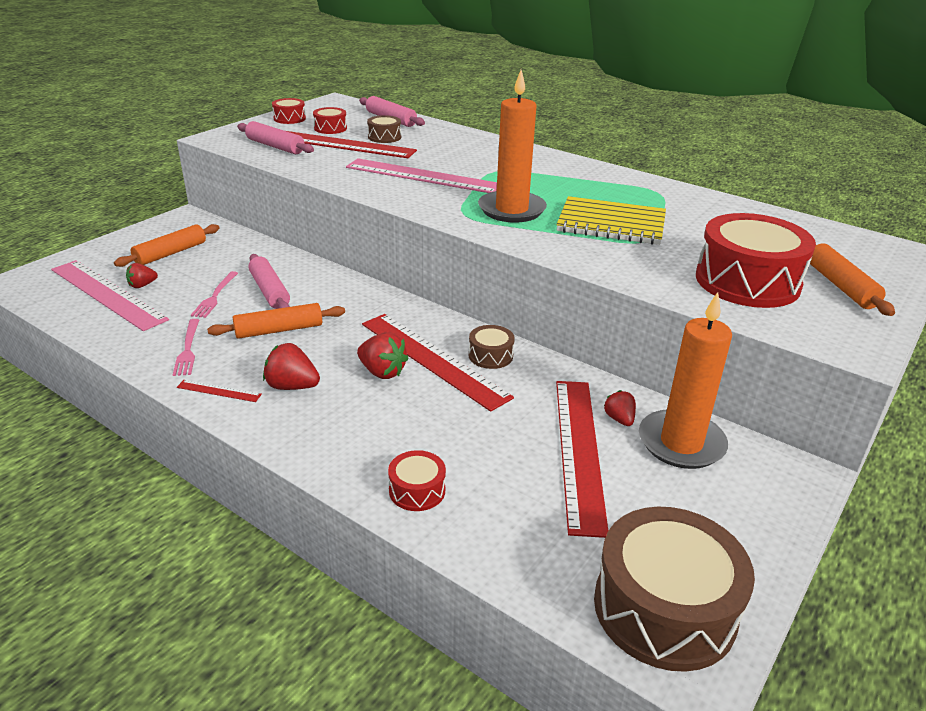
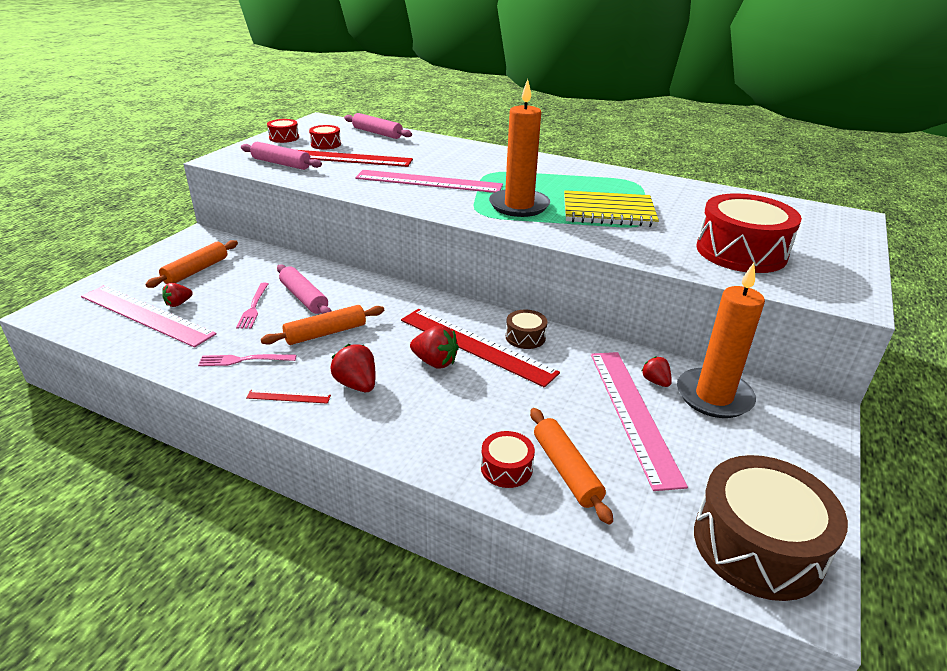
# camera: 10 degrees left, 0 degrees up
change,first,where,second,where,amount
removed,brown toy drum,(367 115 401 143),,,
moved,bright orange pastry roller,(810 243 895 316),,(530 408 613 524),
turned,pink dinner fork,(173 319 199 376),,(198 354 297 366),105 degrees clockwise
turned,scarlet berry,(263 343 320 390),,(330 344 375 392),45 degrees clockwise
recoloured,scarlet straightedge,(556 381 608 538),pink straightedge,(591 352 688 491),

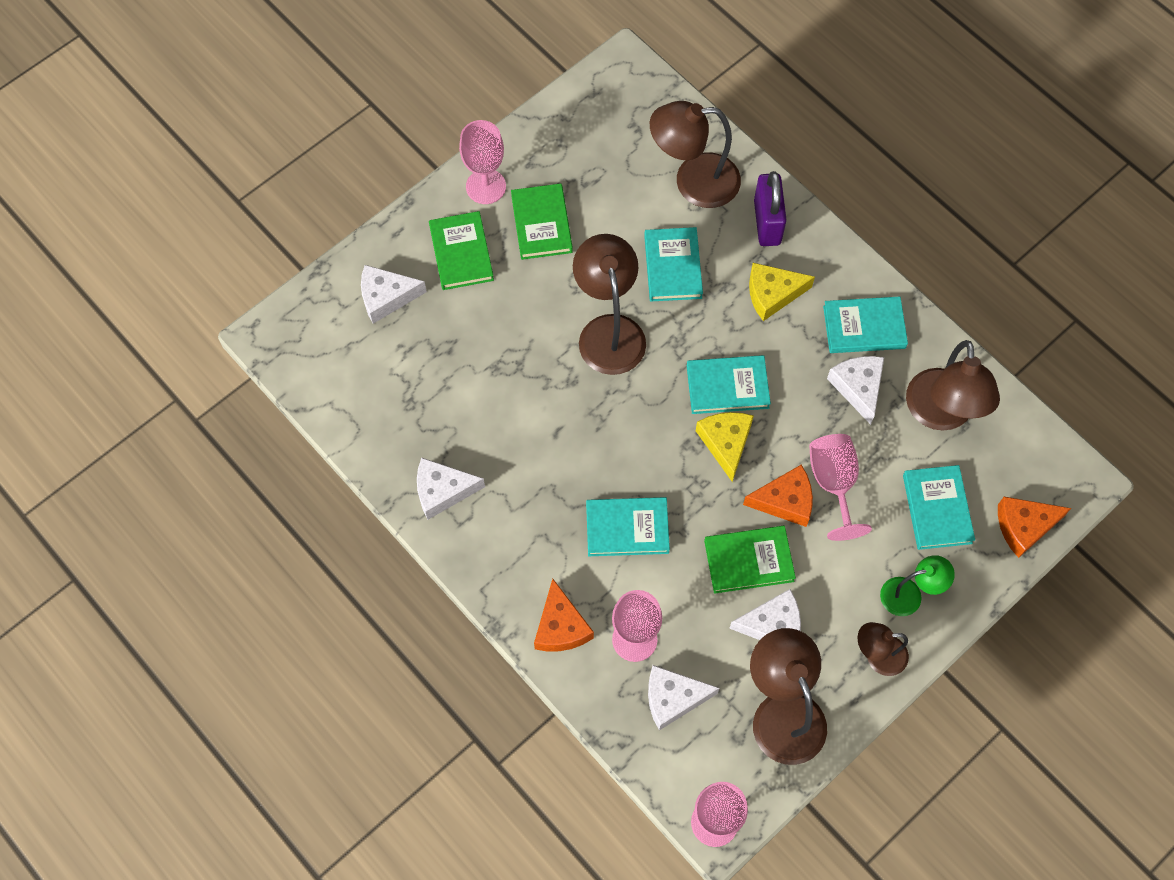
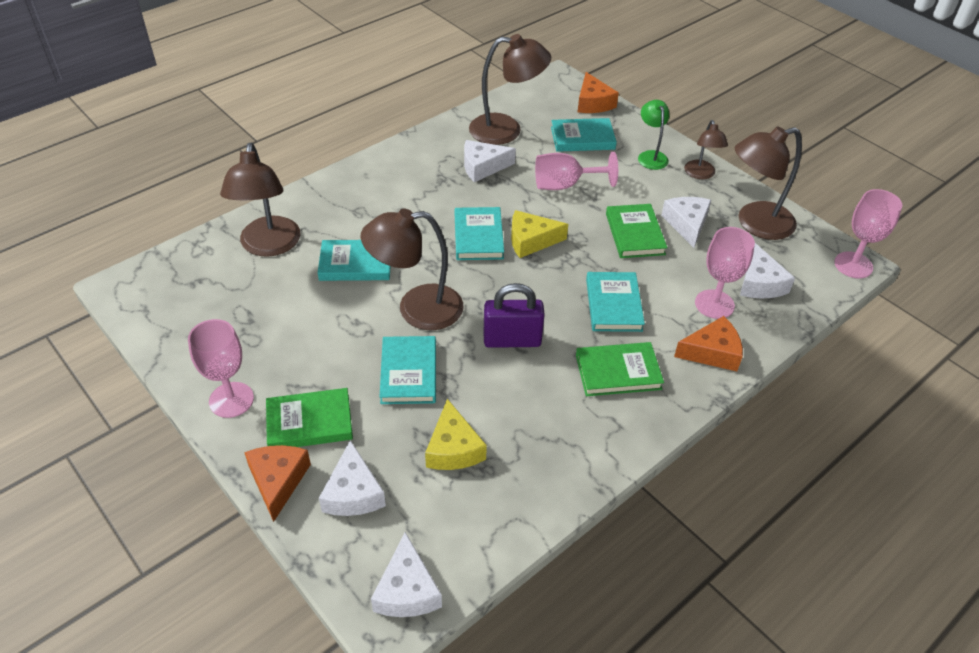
# camera: 90 degrees left, 20 degrees down
change,first,where,second,where,amount
moved,violet lock,(754 171 787 246),,(483 283 545 348),
moved,emerald book,(511 183 573 260),,(576 342 664 396),
moved,bright yellow cheese wedge,(749 263 815 321),,(425 399 487 470),
moved,teal book,(823 297 908 353),,(379 336 436 404),
moved,white cheese wedge,(417 457 485 520),,(371 532 442 617),
moved,bright orange cheese wedge,(743 465 813 527),,(244 445 311 522),

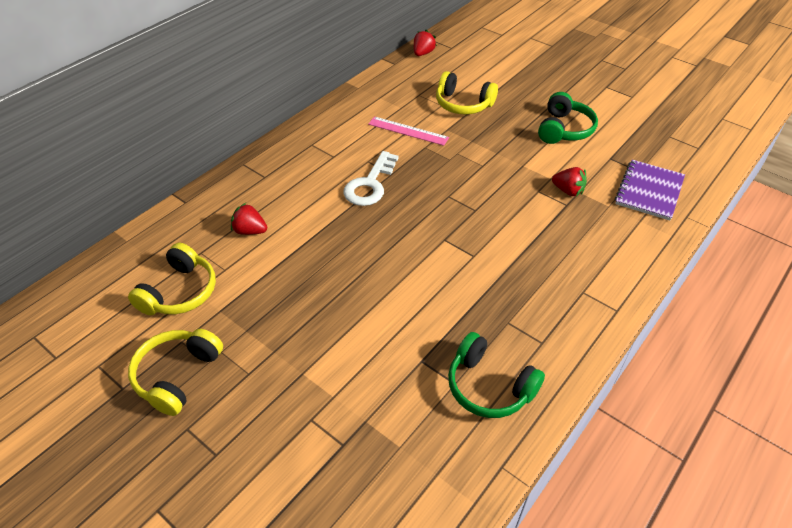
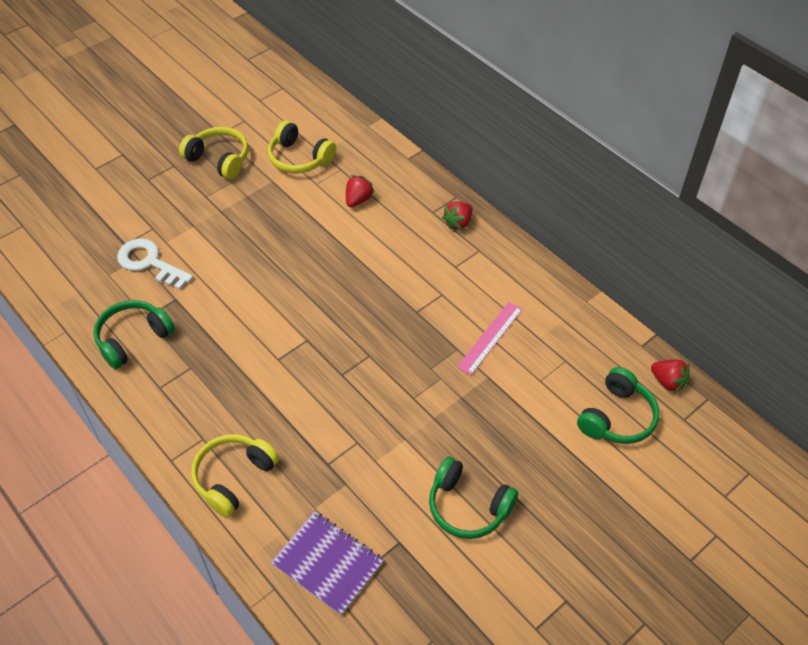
# camera: 100 degrees right, 5 degrees up
change,first,where,second,where,amount
moved,bright yellow over-ear headphones,(436 71 498 114),,(191 434 279 517),
moved,white door key,(343 151 399 206),,(117 238 193 290),
moved,scarlet berry,(552 167 587 196),,(442 202 473 230),
added,,,emerald over-ear headphones,(577 367 659 444),

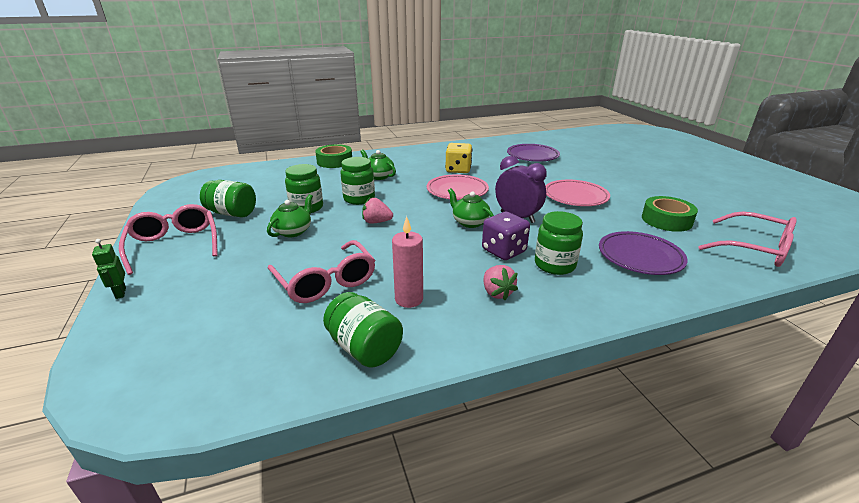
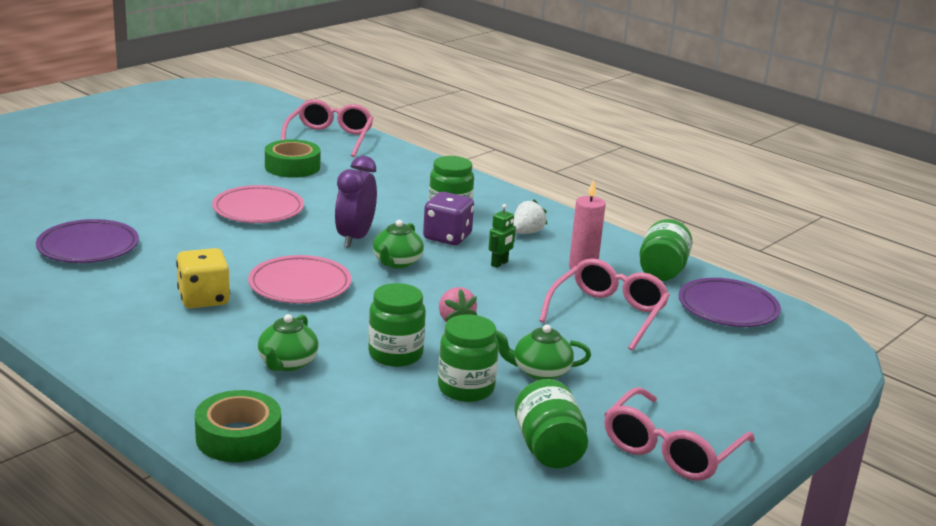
# camera: 120 degrees left, 5 degrees down
change,first,where,second,where,amount
moved,violet flat dish,(599 231 688 275),,(679 278 781 327),
moved,emerald toy robot,(92 239 126 299),,(489 204 516 268),
recoloured,pink berry,(483 265 518 300),white berry,(513 200 548 234),

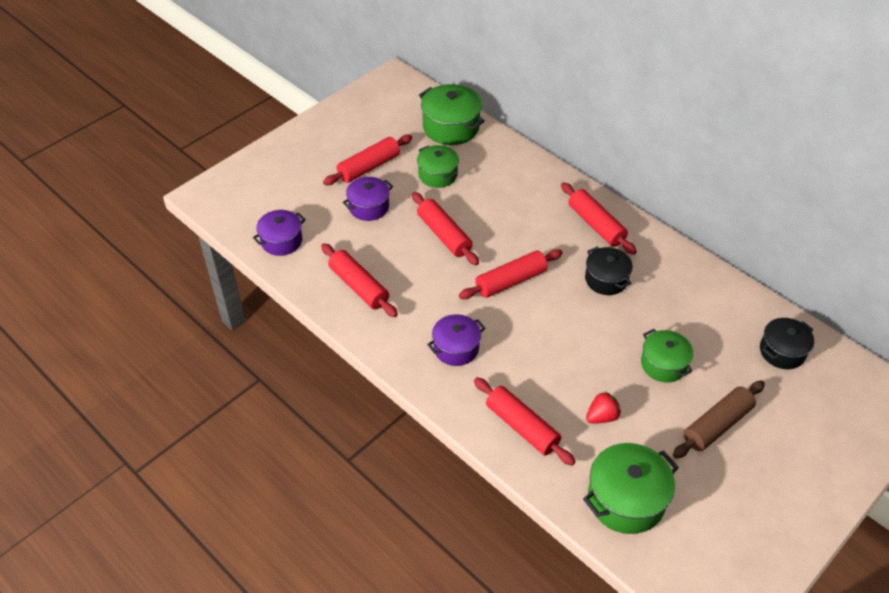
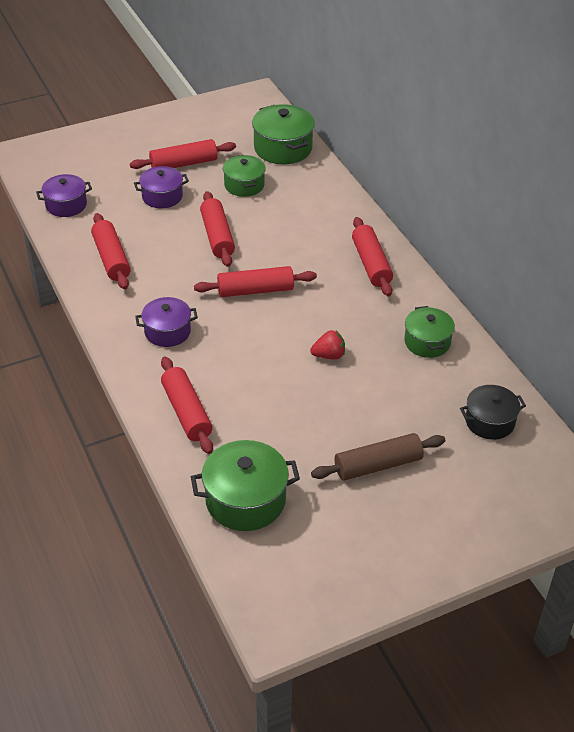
# camera: 20 degrees right, 5 degrees down
change,first,where,second,where,amount
removed,black stockpot,(585 246 633 295),,,
moved,emerald stockpot,(641 329 693 383),,(404 306 455 358),
moved,scarlet berry,(586 391 621 424),,(310 330 345 360),

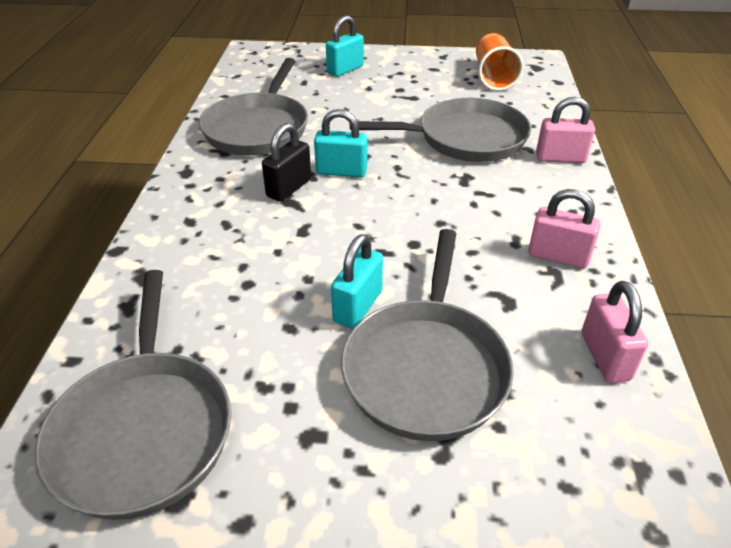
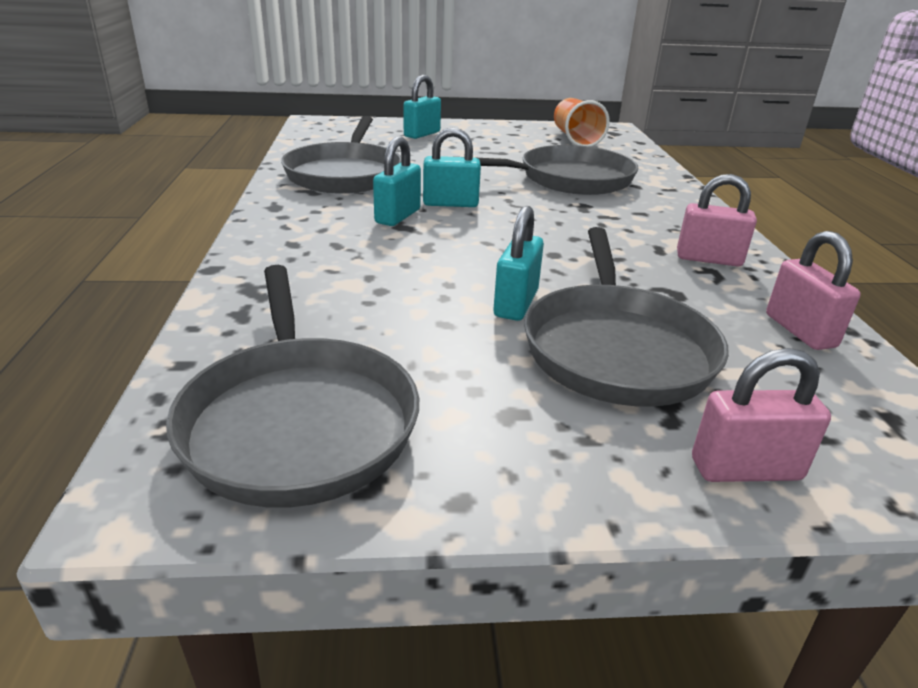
# camera: 10 degrees left, 10 degrees down
change,first,where,second,where,amount
moved,pink lock,(536 97 595 163),,(692 348 831 482),
recoloured,black lock,(262 123 311 202),teal lock,(373 136 421 226),

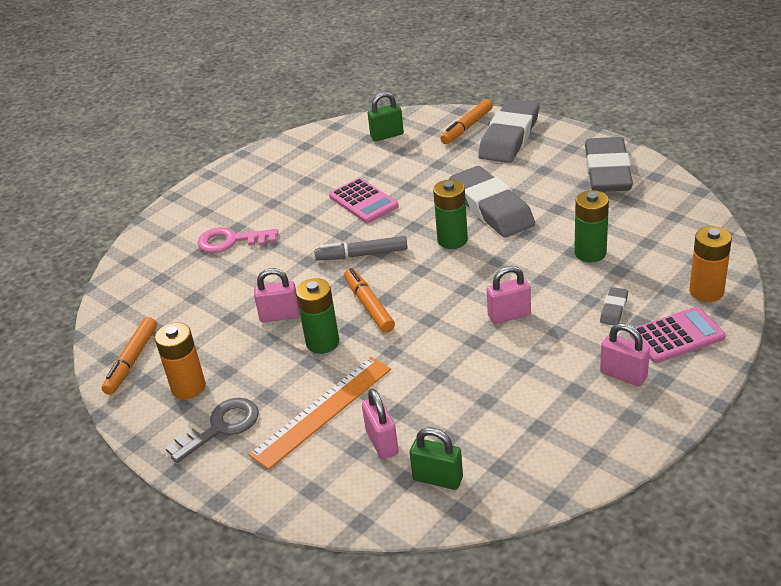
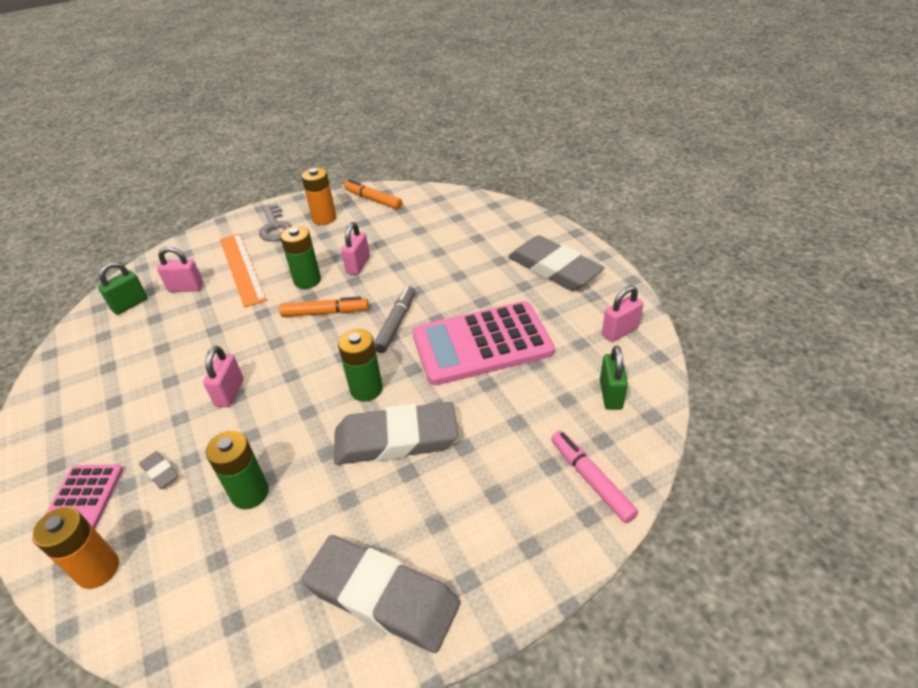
# camera: 110 degrees right, 5 degrees up
change,first,where,second,where,amount
recoloured,bright orange marker pen,(440 99 493 144),pink marker pen,(551 431 638 523),
moved,ash-grey eraser,(478 99 539 163),,(508 235 605 291),
resized,pink calculator,(329 178 399 223),,(412 301 555 385),x1.76
removed,pink door key,(197 227 278 253),,,
moved,pink lock,(600 323 650 386),,(602 285 643 342),

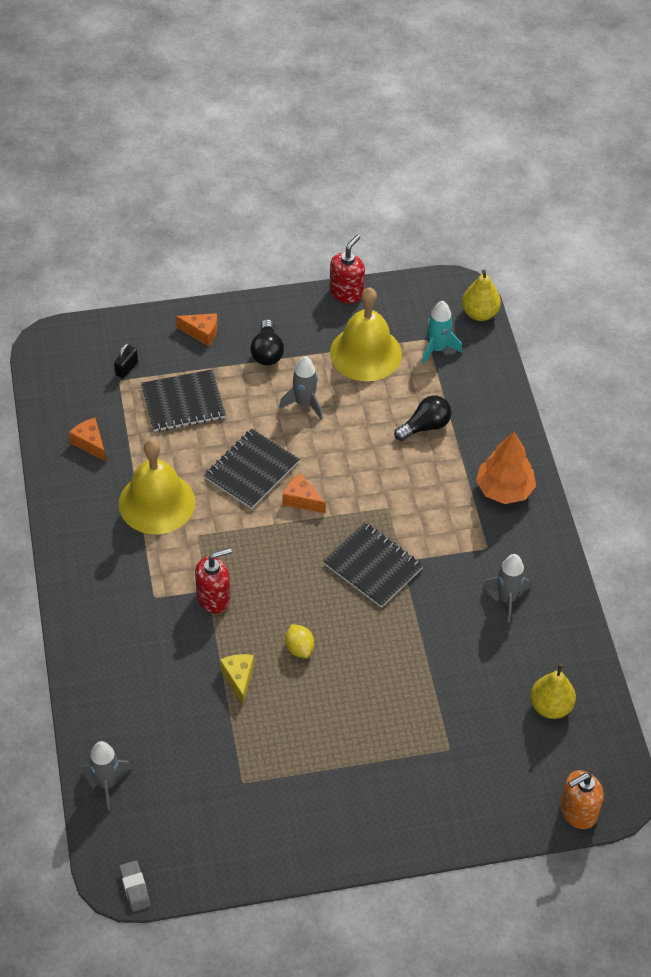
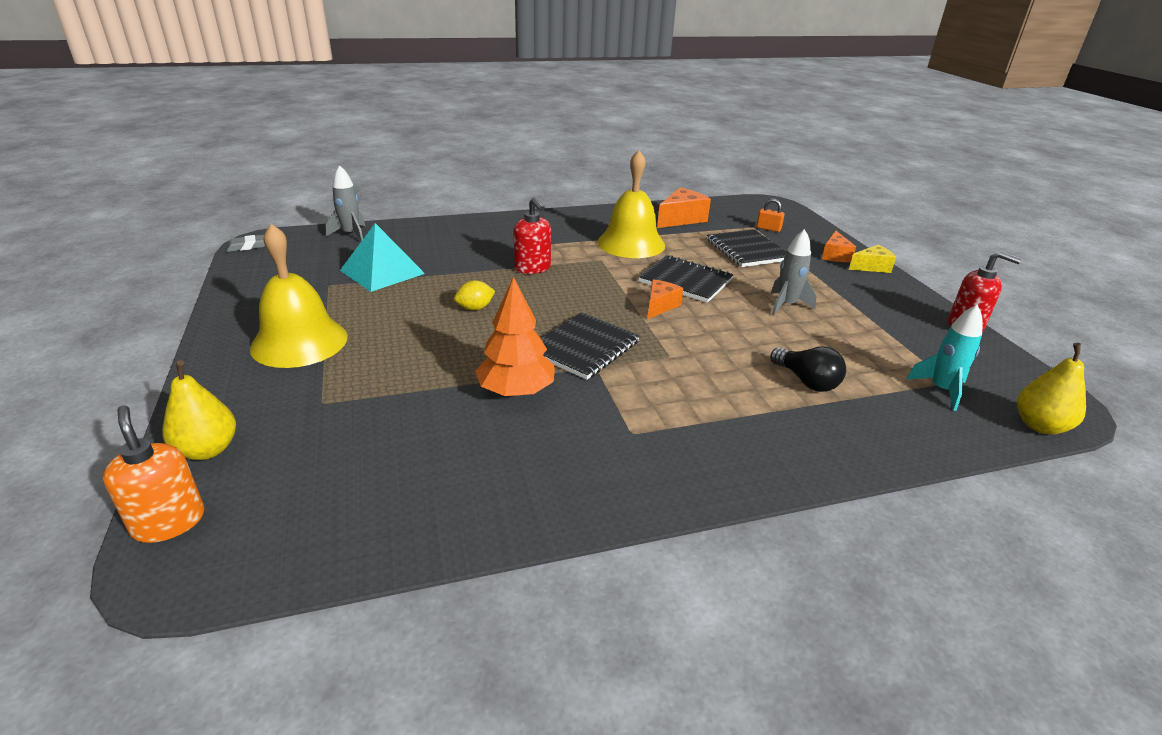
# camera: 85 degrees right, 20 degrees down
change,first,where,second,where,amount
moved,bright yellow bell,(330 287 402 381),,(250 224 348 368),
removed,black bulb,(250 319 284 365),,,
recoloured,black lock,(114 343 138 378),bright orange lock,(756 199 785 232),
resized,bright orange cheese wedge,(69 418 106 462),,(657 187 711 228),x1.56
moved,bright orange toy tree,(476 432 536 504),,(475 277 555 397),
removed,ash-grey rocket,(482 554 530 622),,,
moved,bright yellow cheese wedge,(220 654 254 704),,(849 245 896 273),
moved,bright yellow pear fruit,(530 663 576 719),,(162 360 236 460),
added,,,teal pyramid,(340 223 425 292),

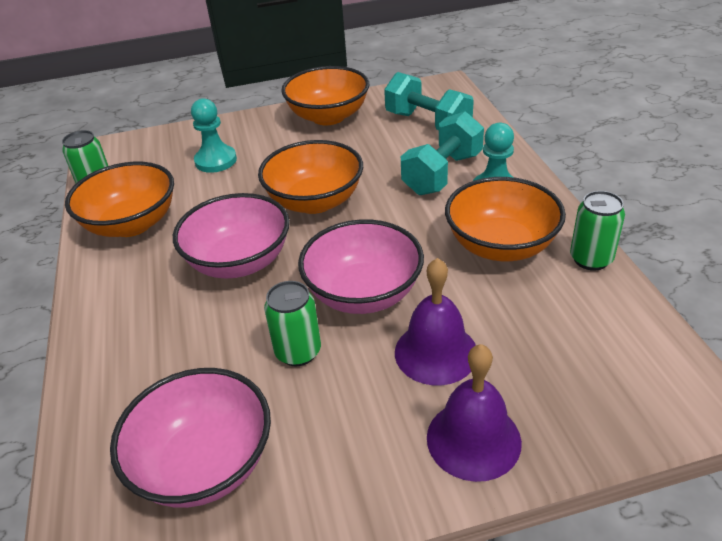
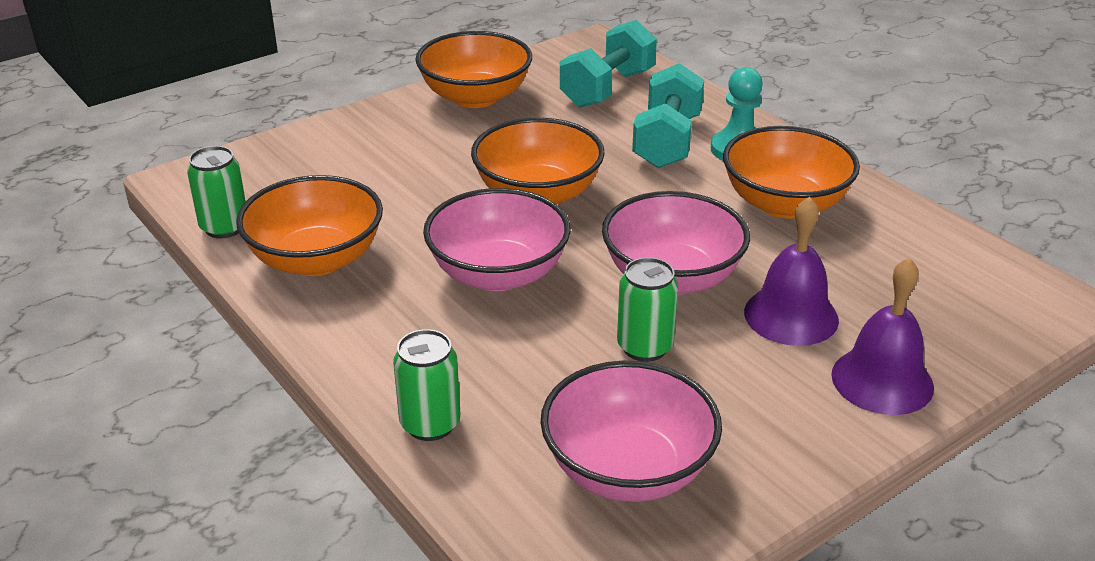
# camera: 25 degrees left, 5 degrees down
change,first,where,second,where,amount
turned,teal hand weight,(384 72 474 130),,(560 20 657 108),75 degrees counterclockwise
removed,teal game pawn,(191 98 237 173),,,
moved,emerald can,(570 191 625 271),,(393 329 460 441),

